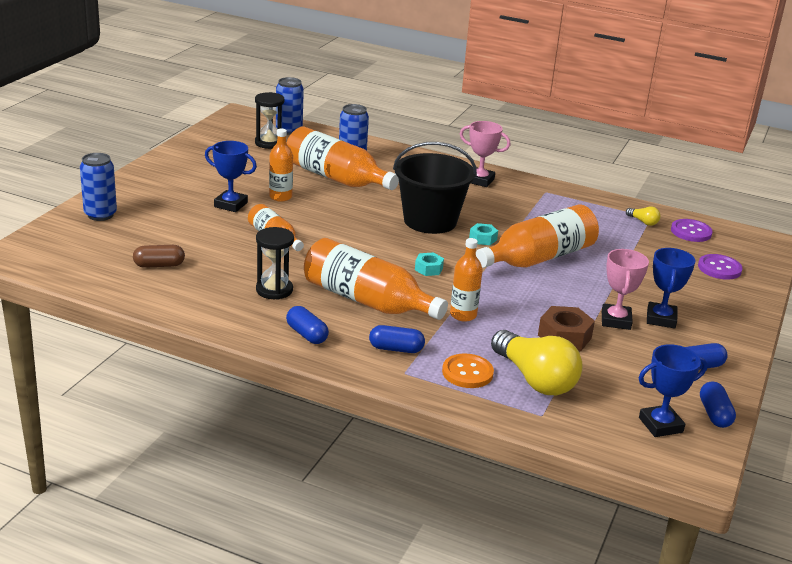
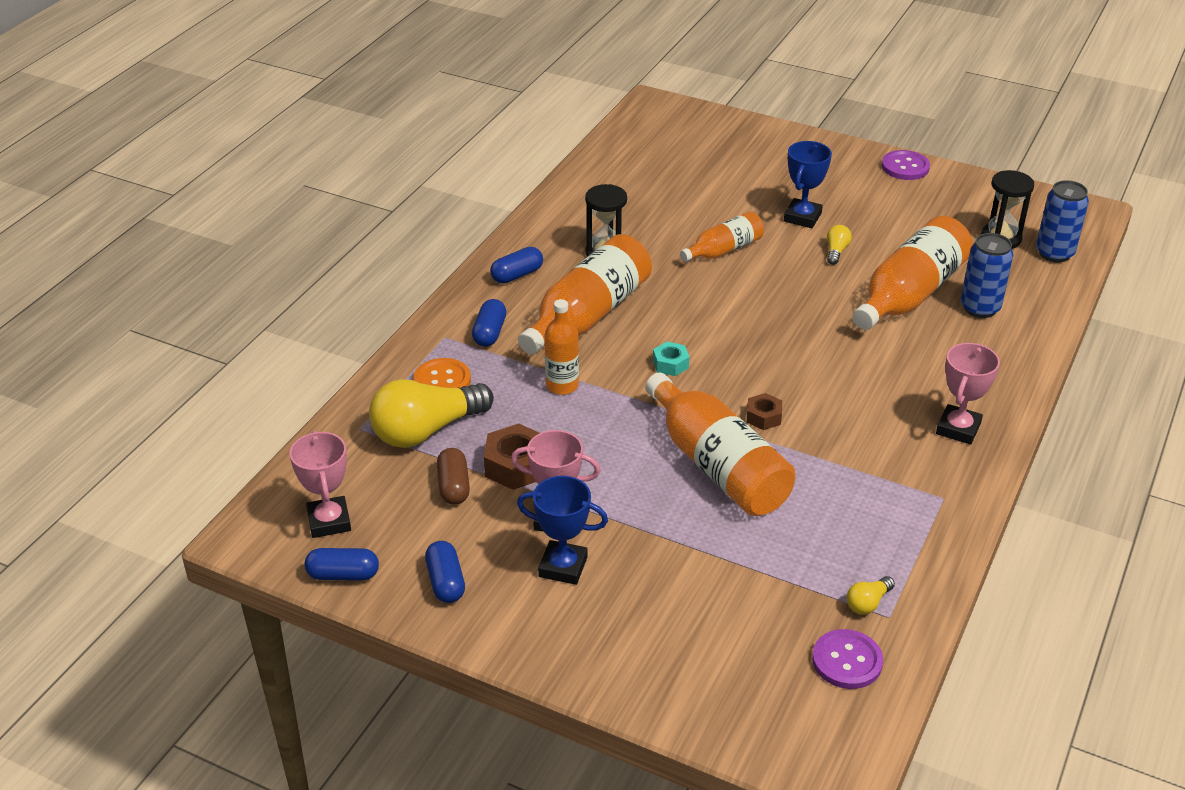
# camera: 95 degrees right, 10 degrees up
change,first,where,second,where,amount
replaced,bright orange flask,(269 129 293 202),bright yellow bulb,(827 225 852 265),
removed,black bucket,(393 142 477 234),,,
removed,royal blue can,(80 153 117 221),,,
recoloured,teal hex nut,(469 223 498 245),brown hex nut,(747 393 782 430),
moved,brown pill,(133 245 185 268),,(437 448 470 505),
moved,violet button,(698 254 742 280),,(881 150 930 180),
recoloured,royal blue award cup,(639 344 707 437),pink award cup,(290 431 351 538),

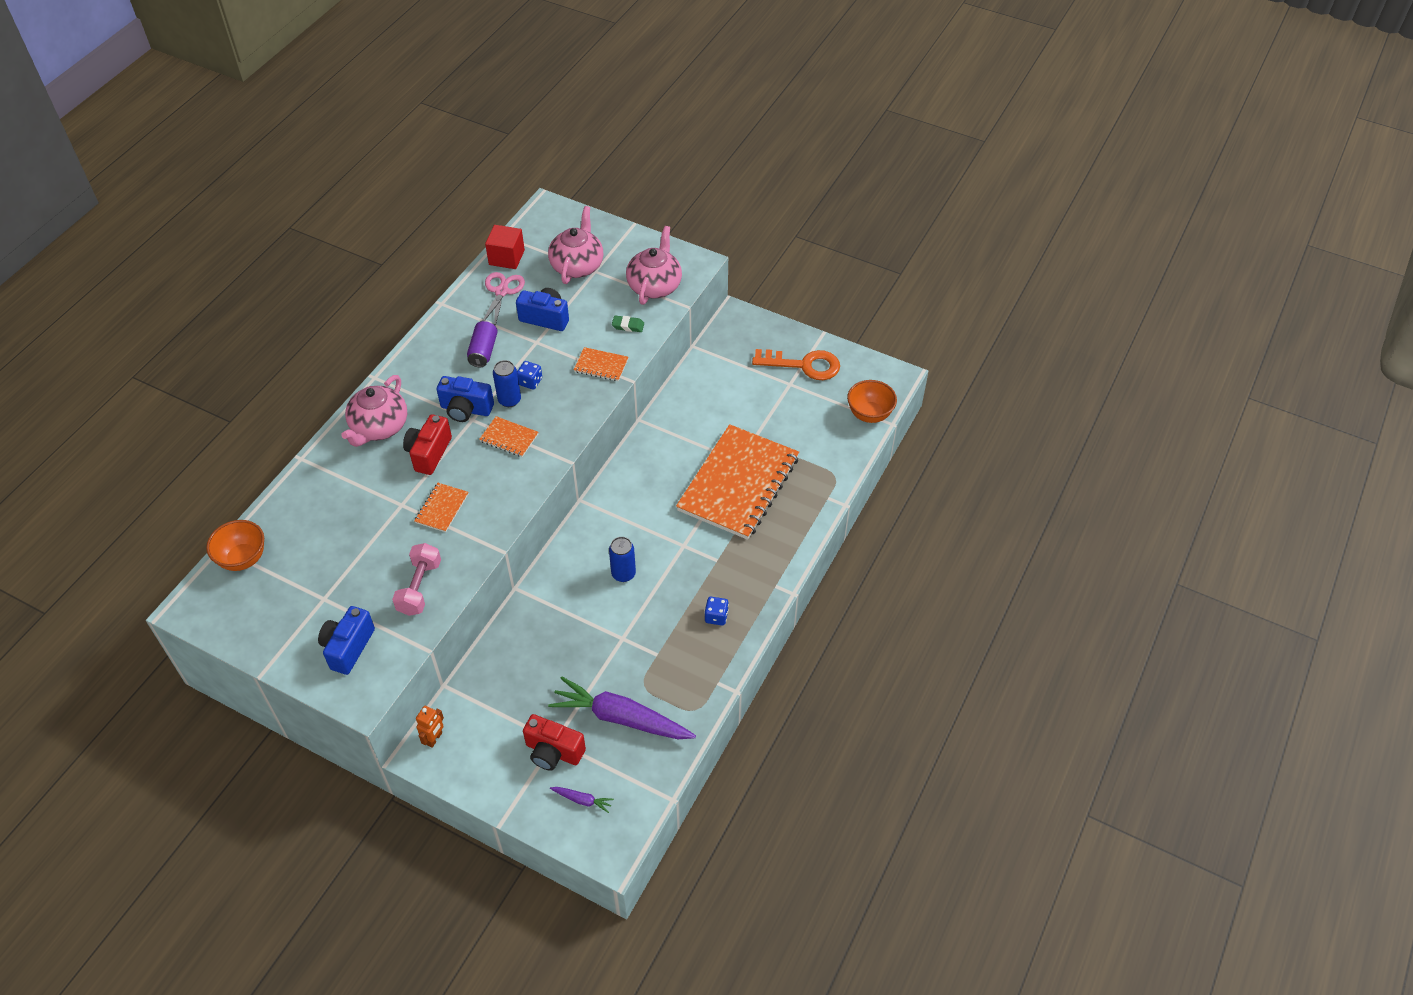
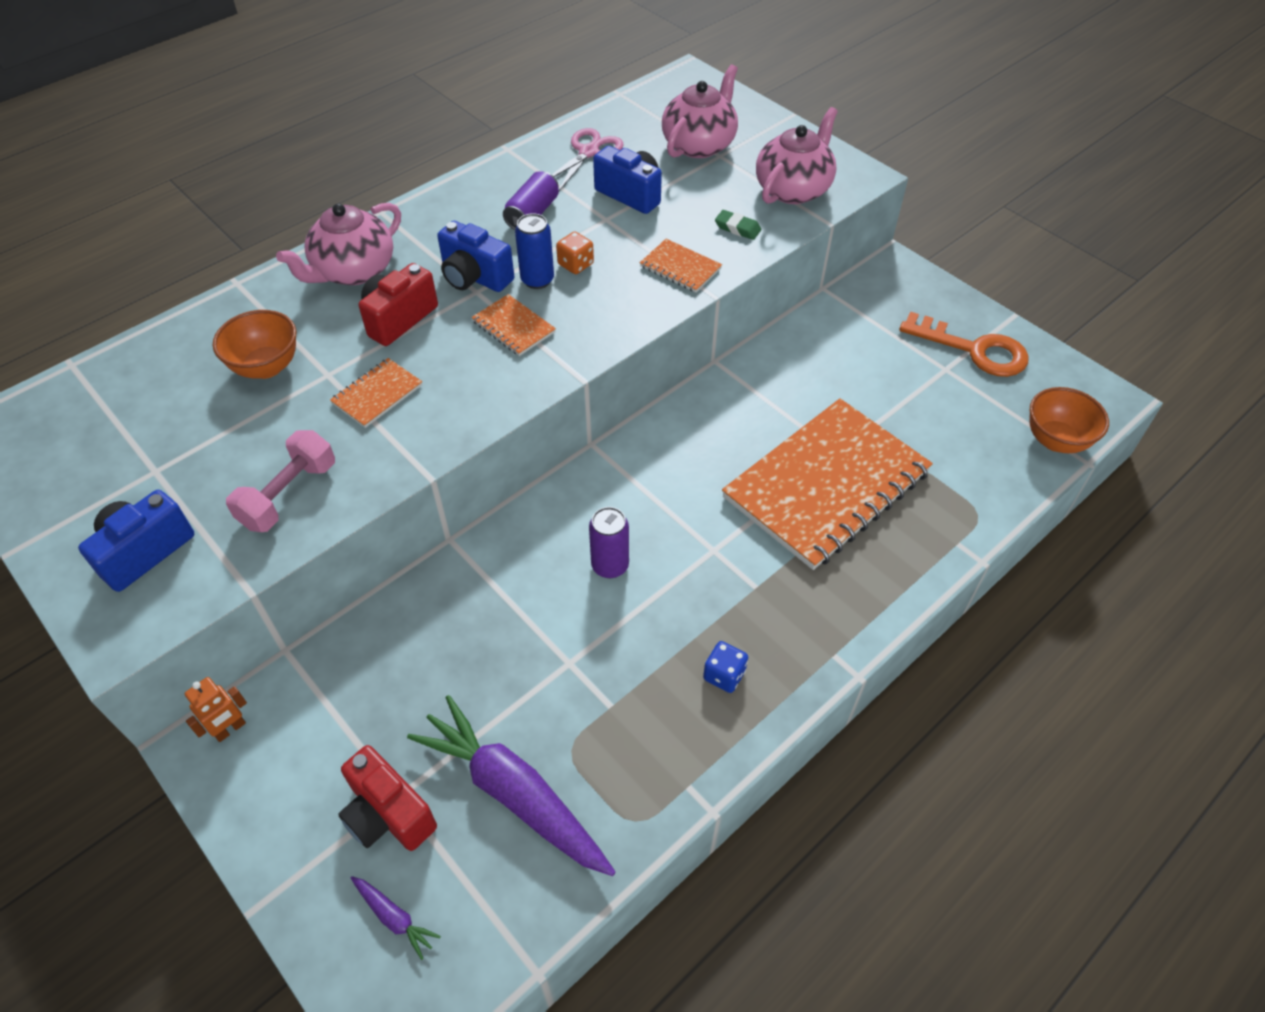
# camera: 20 degrees right, 0 degrees up
change,first,where,second,where,amount
removed,scarlet solid cube,(485 225 525 269),,,
recoloured,royal blue die,(517 361 542 390),bright orange die,(556 231 594 274),
moved,bright orange serving bowl,(206 520 264 571),,(213 310 296 379),
recoloured,royal blue can,(609 537 636 582),violet can,(589 507 629 578),

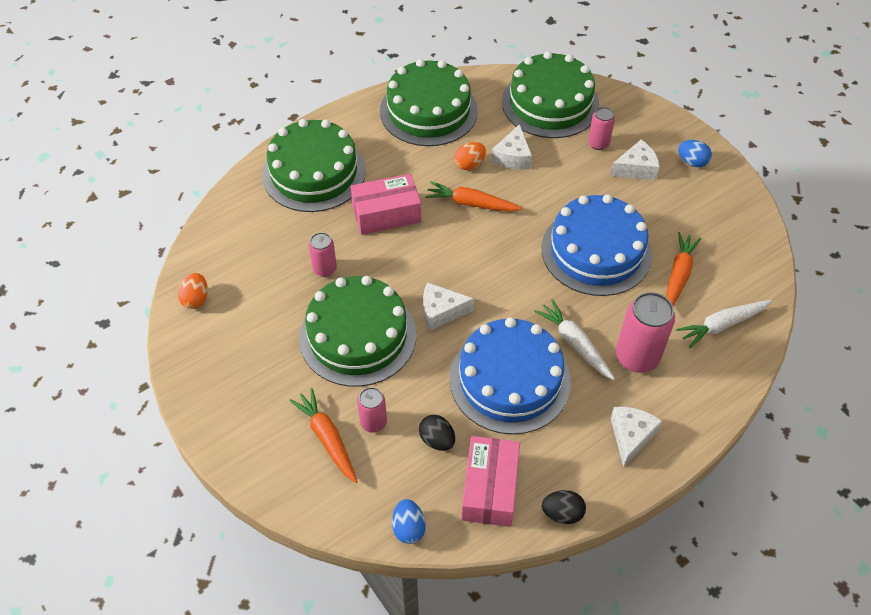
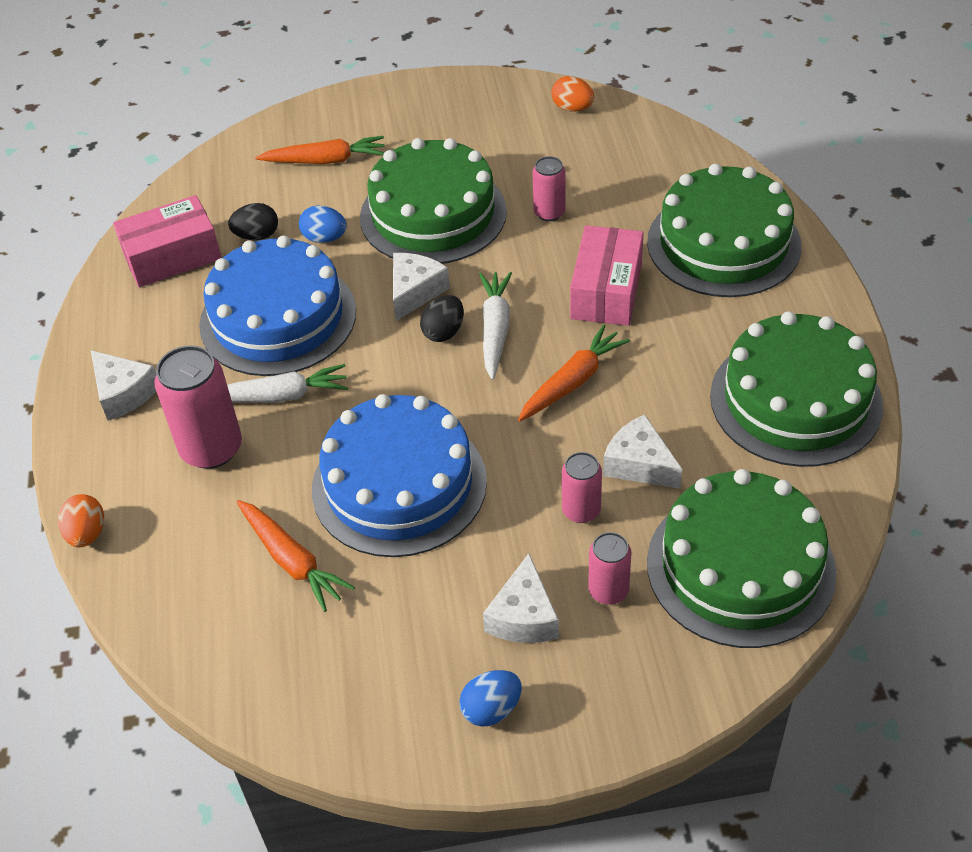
# camera: 120 degrees right, 5 degrees down
change,first,where,second,where,amount
moved,bright orange egg,(454 142 486 170),,(58 494 104 547),
moved,white carrot,(676 300 772 348),,(479 272 512 380),
moved,pink can,(357 387 387 433),,(562 452 602 523),
turned,pink parcel,(461 436 520 527),,(113 195 222 287),60 degrees counterclockwise
moved,black egg,(542 490 586 524),,(420 295 464 342),
moved,royal blue egg,(392 499 426 544),,(299 205 347 243),

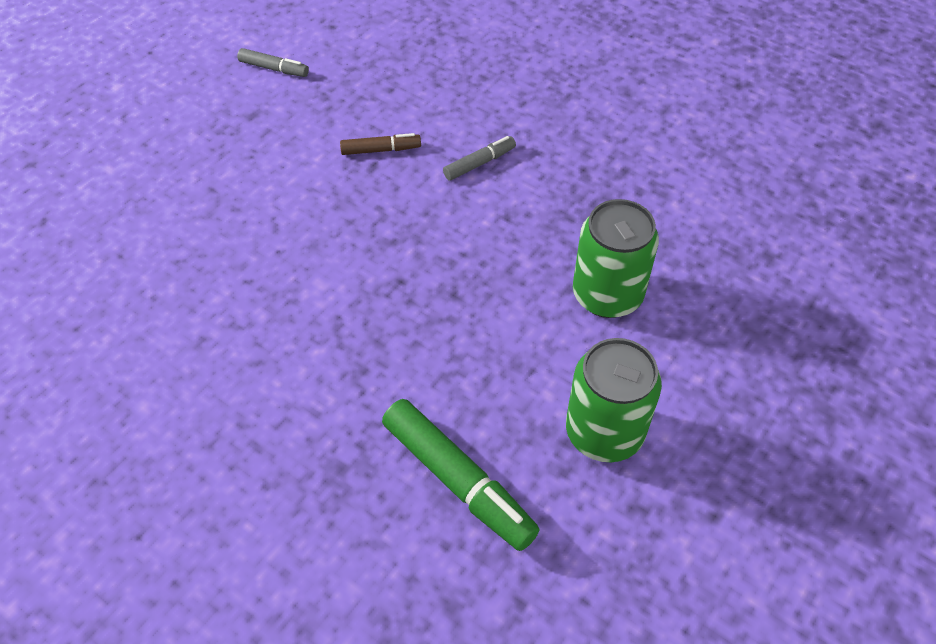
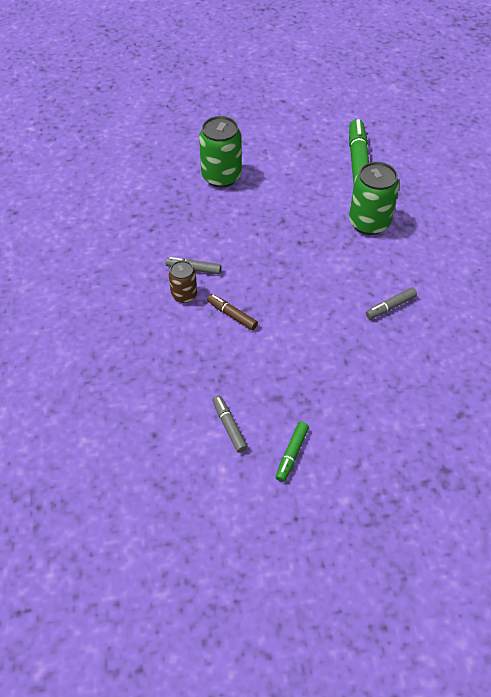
# camera: 135 degrees left, 0 degrees up
change,first,where,second,where,amount
moved,emerald can,(566 338 662 462),,(349 162 400 235),
added,,,brown can,(169 261 197 303),
added,,,ash-grey marker pen,(366 287 417 319),
added,,,emerald marker pen,(276 422 309 482),

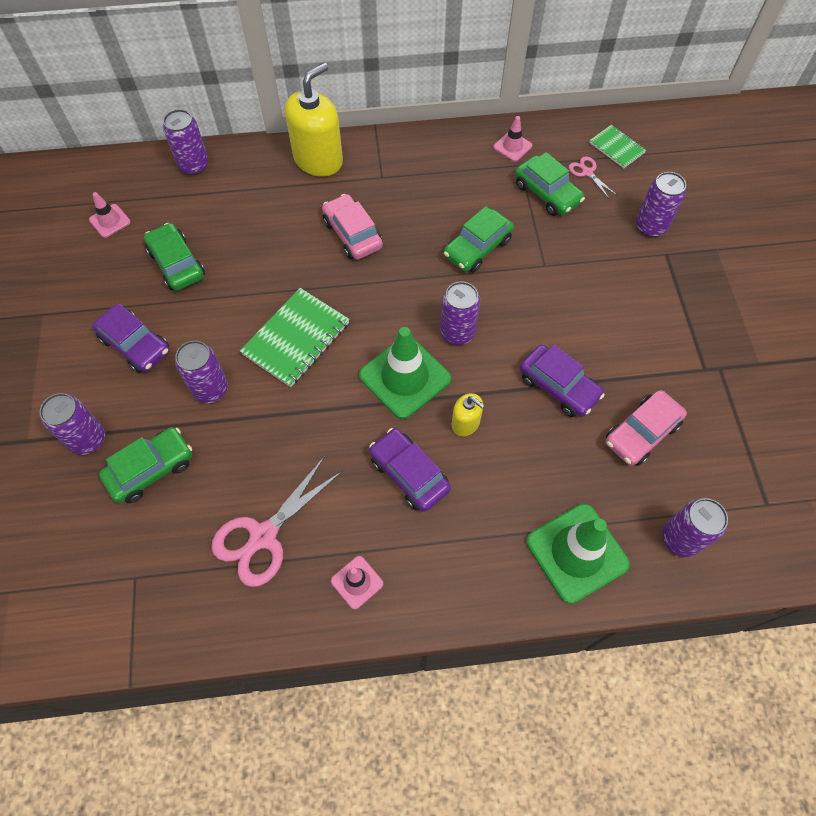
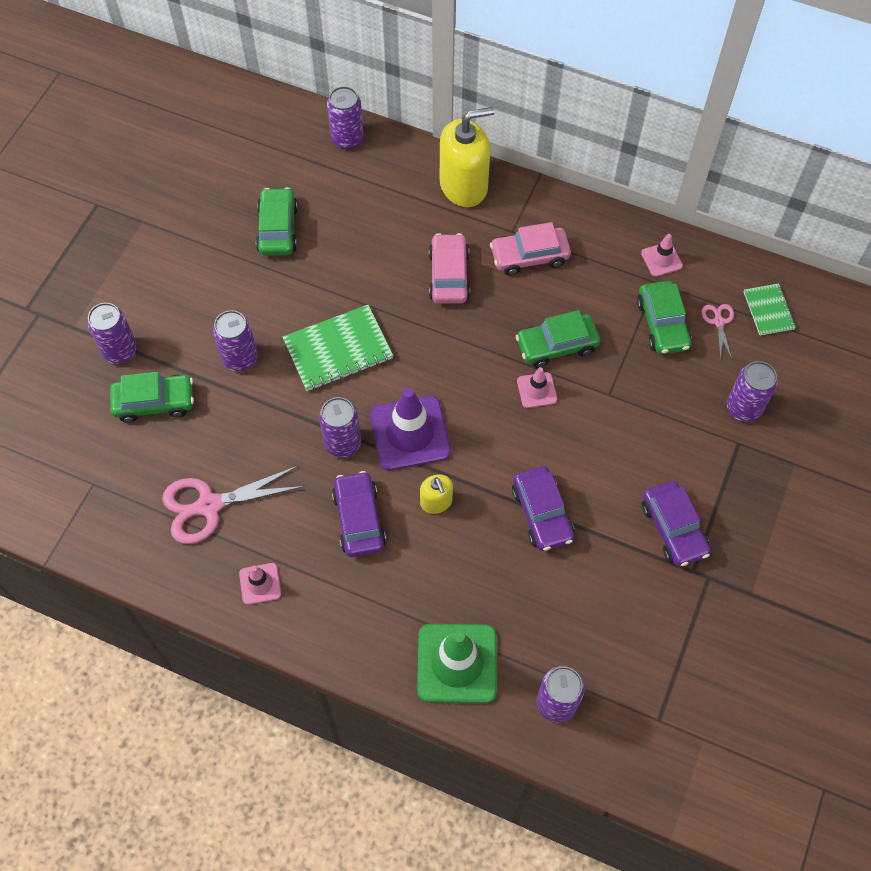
# camera: 30 degrees right, 0 degrees up
change,first,where,second,where,amount
moved,pink traffic cone,(89 192 131 238),,(517 367 557 408),
moved,violet can,(440 282 480 345),,(319 397 361 457),
moved,violet toy car,(92 304 170 373),,(642 481 711 567),
recoloured,emerald traffic cone,(359 327 451 419),violet traffic cone,(370 388 451 470),
moved,pink toy car,(605 390 687 466),,(490 222 571 276),

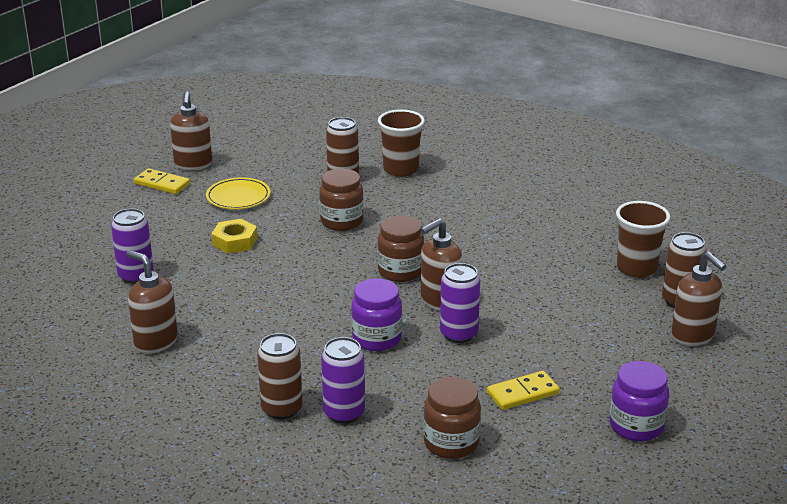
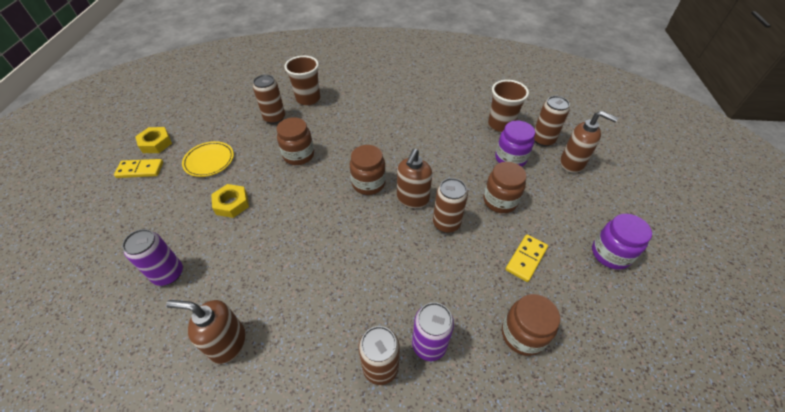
# camera: 30 degrees left, 20 degrees up
change,first,where,second,where,amount
replaced,brown soap dispenser,(170 91 212 170),bright yellow hex nut,(135 127 172 153),
recoloured,violet can,(440 263 480 343),brown can,(433 178 468 233),
moved,violet jar,(351 278 402 351),,(495 121 535 167),
added,,,brown jar,(483 162 527 213),

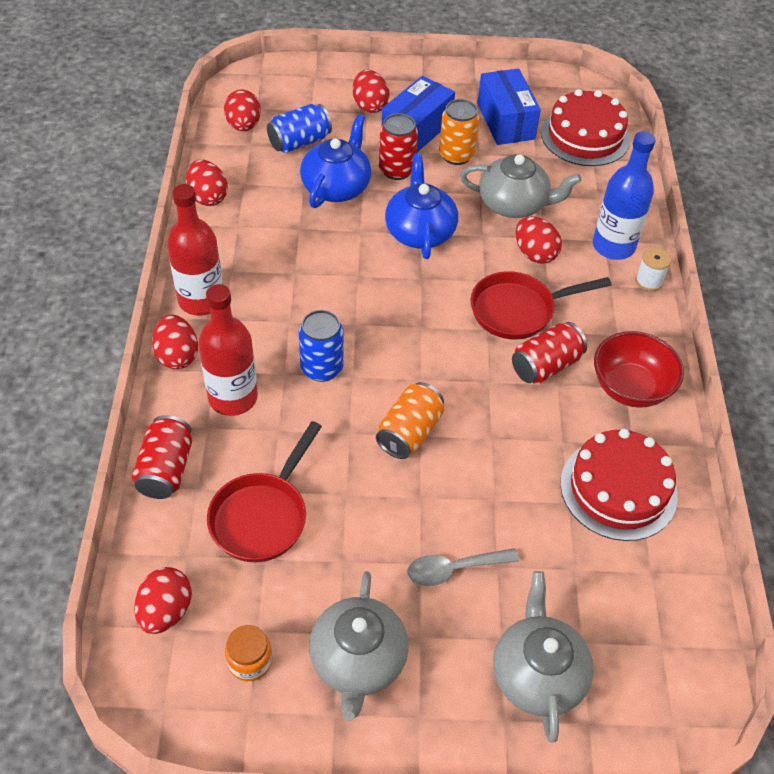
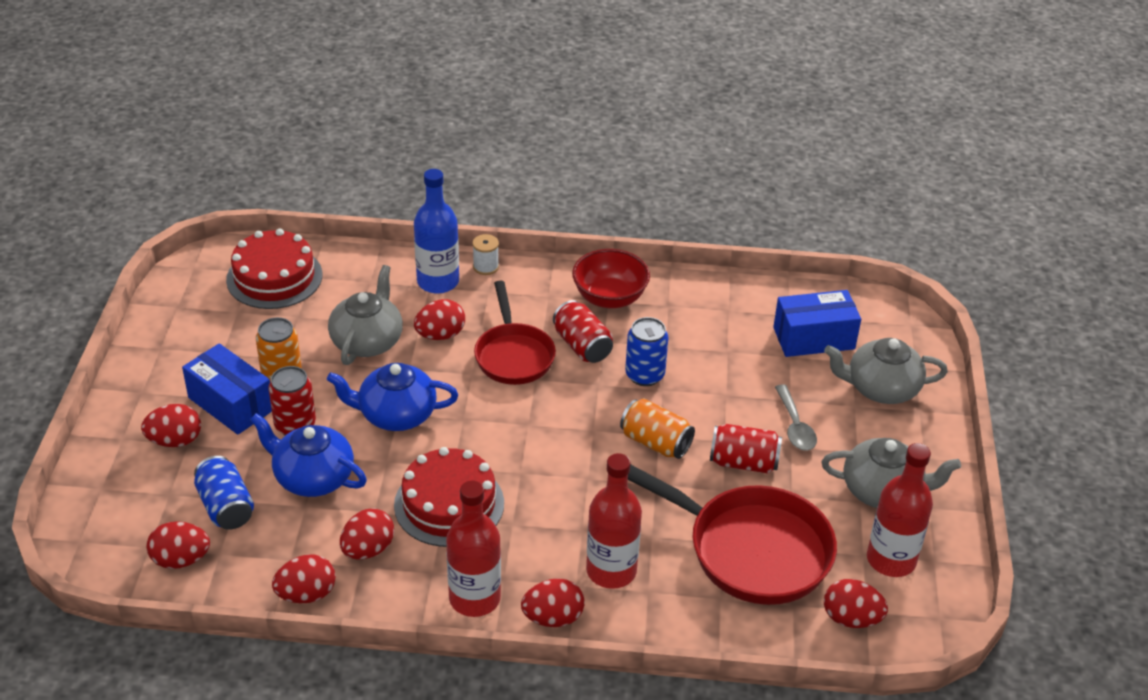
# camera: 85 degrees left, 10 degrees down
change,first,where,second,where,amount
moved,royal blue parcel,(477 69 541 145),,(773 290 861 357),
moved,royal blue can,(299 310 344 382),,(625 317 668 386),
moved,scarlet can,(132 415 192 499),,(710 424 782 474),
resized,scarlet pan,(207 421 322 562),,(628 464 837 605),x1.57
moved,scarlet cake,(560 429 678 541),,(394 447 504 547),
replaced,bright orange jar,(225 625 272 681),scarlet flask,(867 443 933 577),
added,,,scarlet egg,(340 508 394 559),

